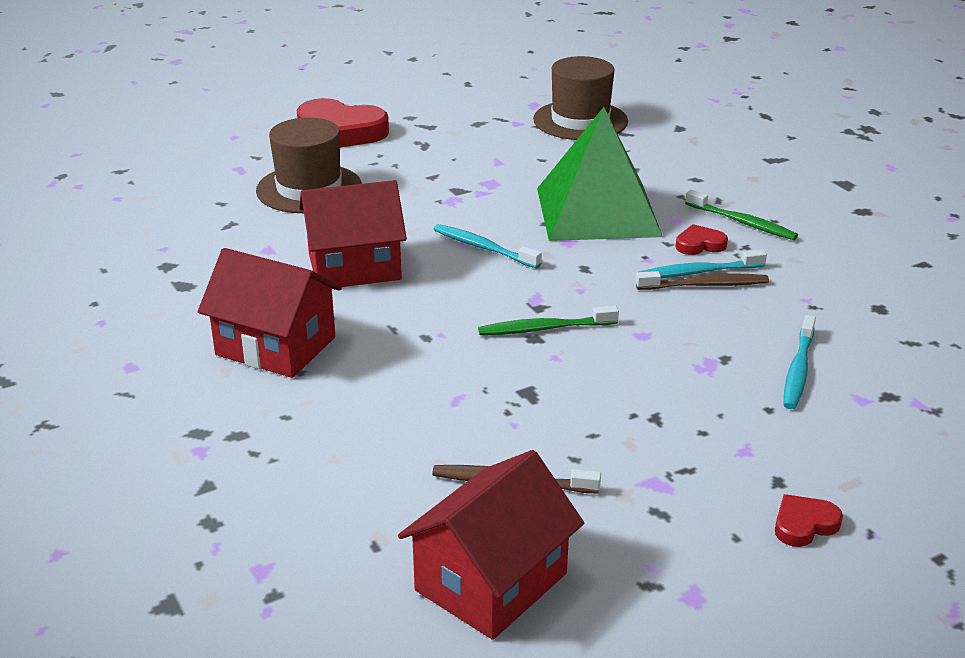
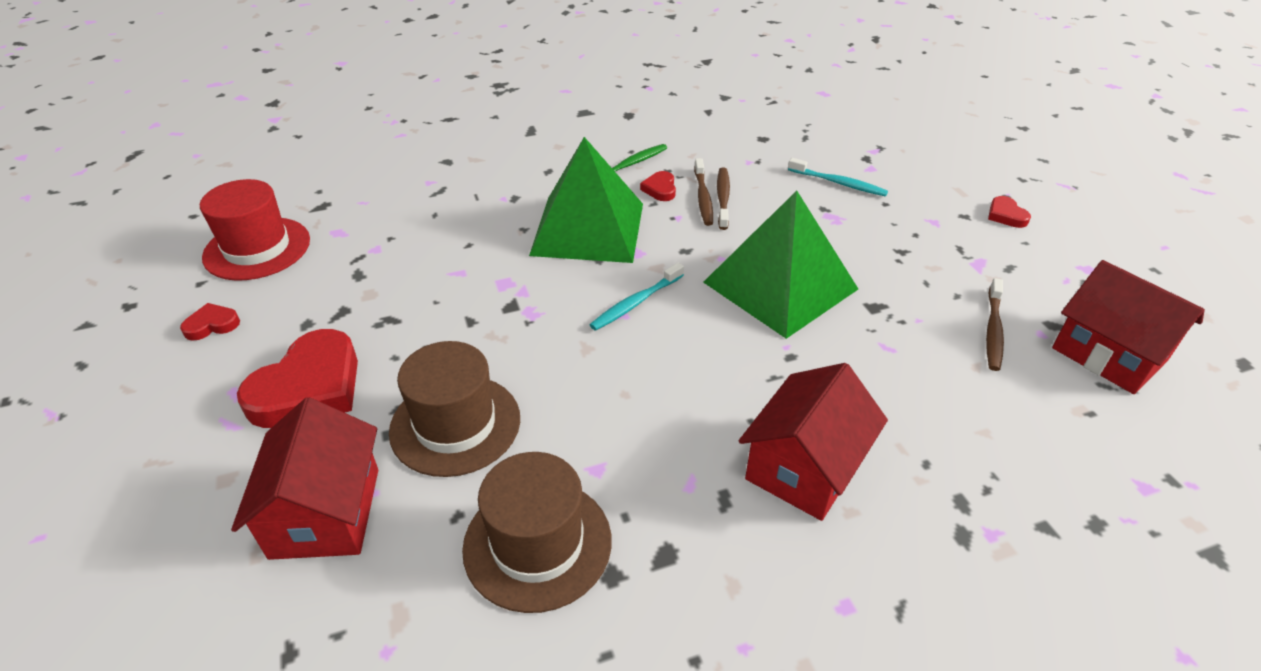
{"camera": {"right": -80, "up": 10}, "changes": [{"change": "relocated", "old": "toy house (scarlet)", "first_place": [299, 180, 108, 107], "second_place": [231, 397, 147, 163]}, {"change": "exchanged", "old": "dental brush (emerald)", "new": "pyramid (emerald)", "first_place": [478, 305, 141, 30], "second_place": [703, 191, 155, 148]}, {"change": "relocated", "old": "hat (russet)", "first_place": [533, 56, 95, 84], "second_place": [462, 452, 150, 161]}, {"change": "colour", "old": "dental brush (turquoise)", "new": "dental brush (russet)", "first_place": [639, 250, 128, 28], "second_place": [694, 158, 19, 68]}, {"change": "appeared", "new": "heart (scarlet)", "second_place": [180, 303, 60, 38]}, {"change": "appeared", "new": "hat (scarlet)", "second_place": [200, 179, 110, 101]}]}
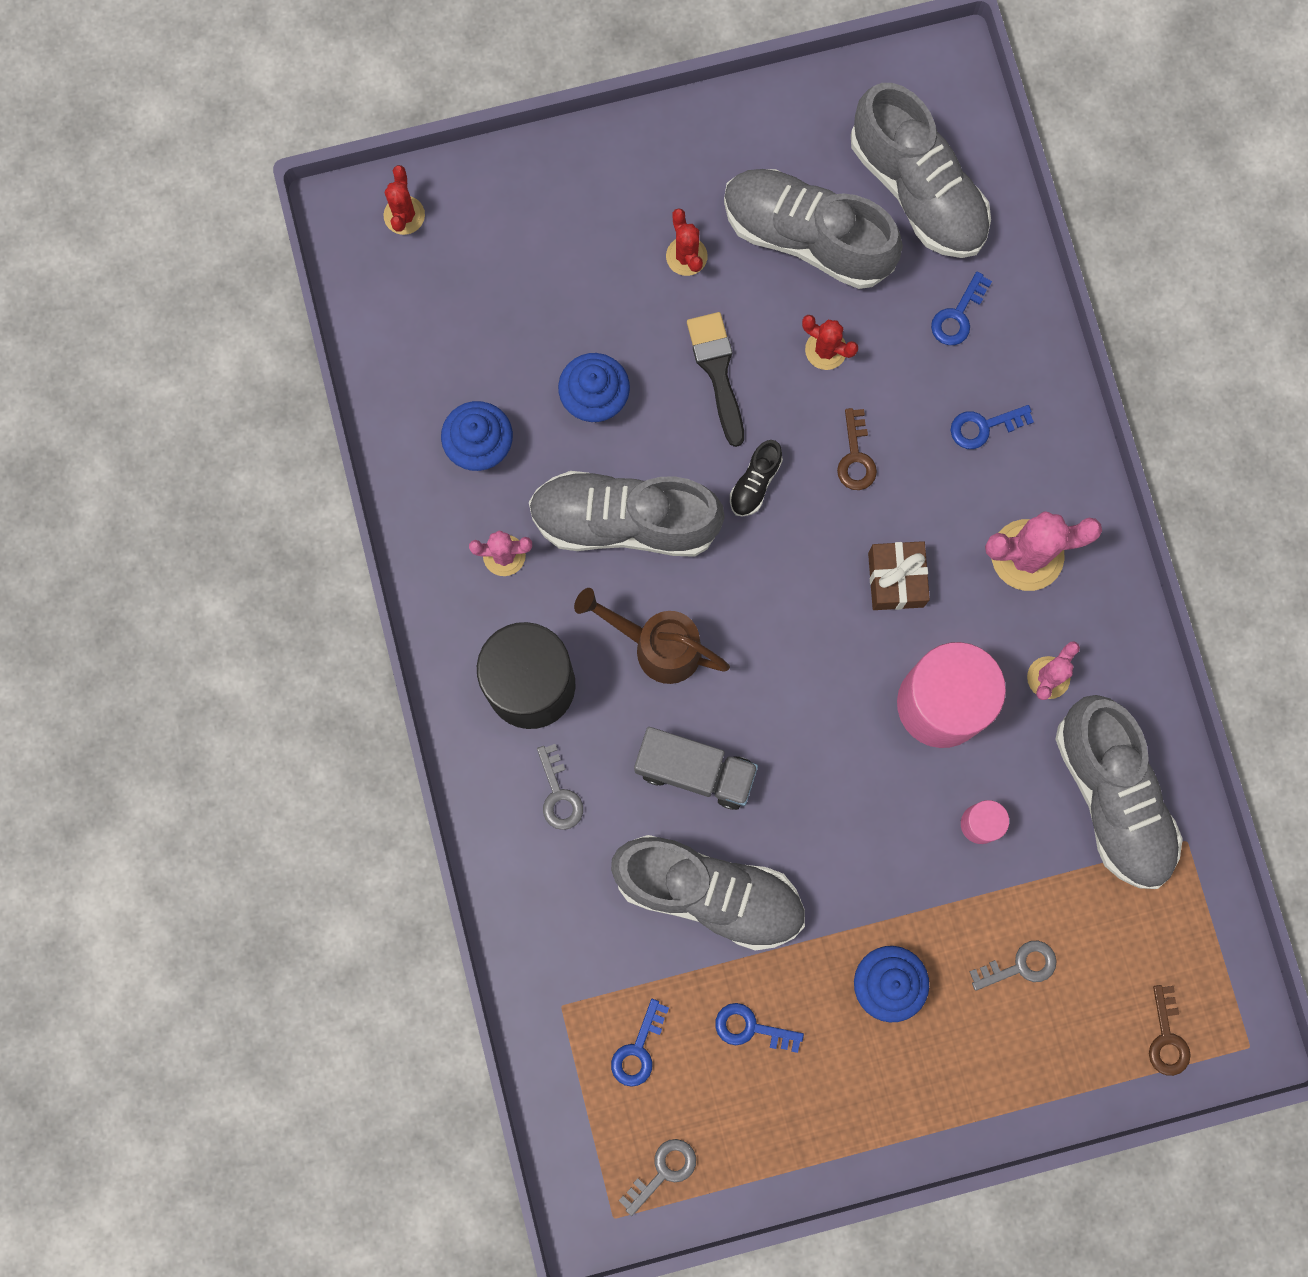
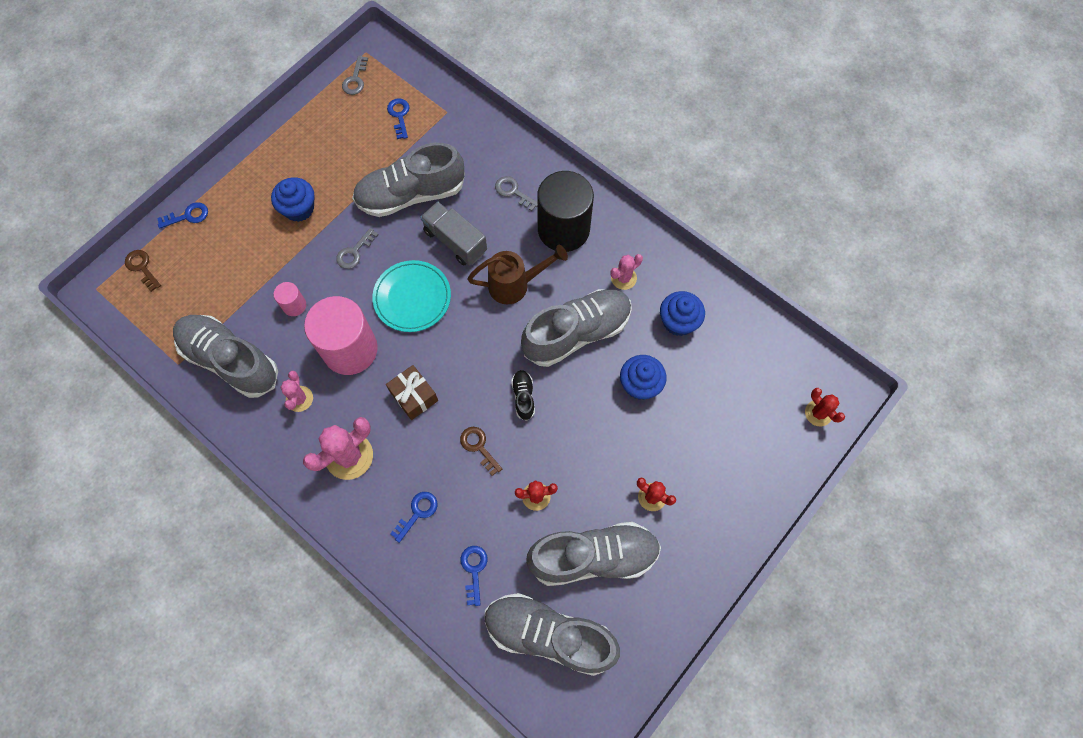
{"camera": {"right": 145, "up": -10}, "changes": [{"change": "spun", "old": "lorry (ash-grey)", "first_place": [634, 727, 124, 83], "second_place": [420, 202, 67, 64], "degrees": 60}, {"change": "missing", "old": "brush (jet-black)", "first_place": [687, 312, 57, 135]}, {"change": "relocated", "old": "latchkey (cobalt)", "first_place": [715, 1003, 89, 50], "second_place": [157, 202, 51, 26]}, {"change": "relocated", "old": "latchkey (ash-grey)", "first_place": [969, 941, 88, 50], "second_place": [336, 228, 43, 41]}, {"change": "appeared", "new": "flat dish (turquoise)", "second_place": [372, 260, 79, 72]}]}
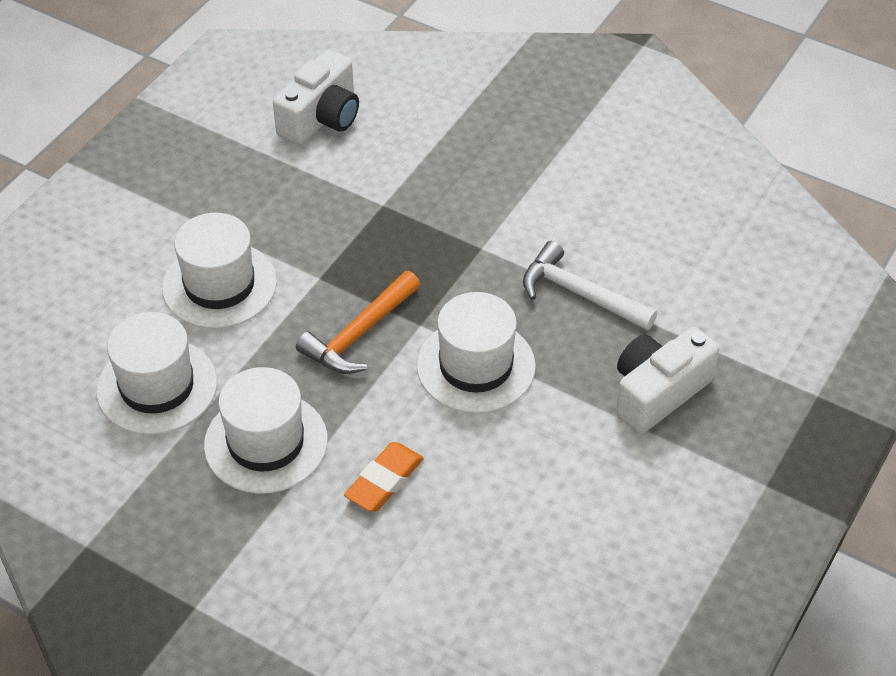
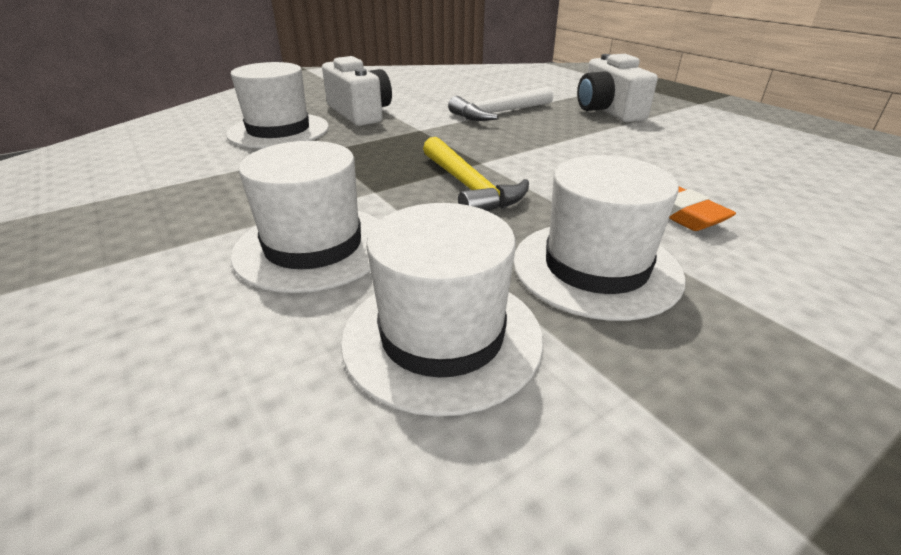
{"camera": {"right": -65, "up": -15}, "changes": [{"change": "relocated", "old": "photo camera (snow-white)", "first_place": [273, 49, 86, 96], "second_place": [322, 56, 70, 70]}, {"change": "colour", "old": "hammer (bright orange)", "new": "hammer (bright yellow)", "first_place": [296, 271, 124, 103], "second_place": [423, 137, 106, 74]}, {"change": "relocated", "old": "hat (snow-white)", "first_place": [417, 292, 119, 121], "second_place": [226, 62, 103, 87]}]}
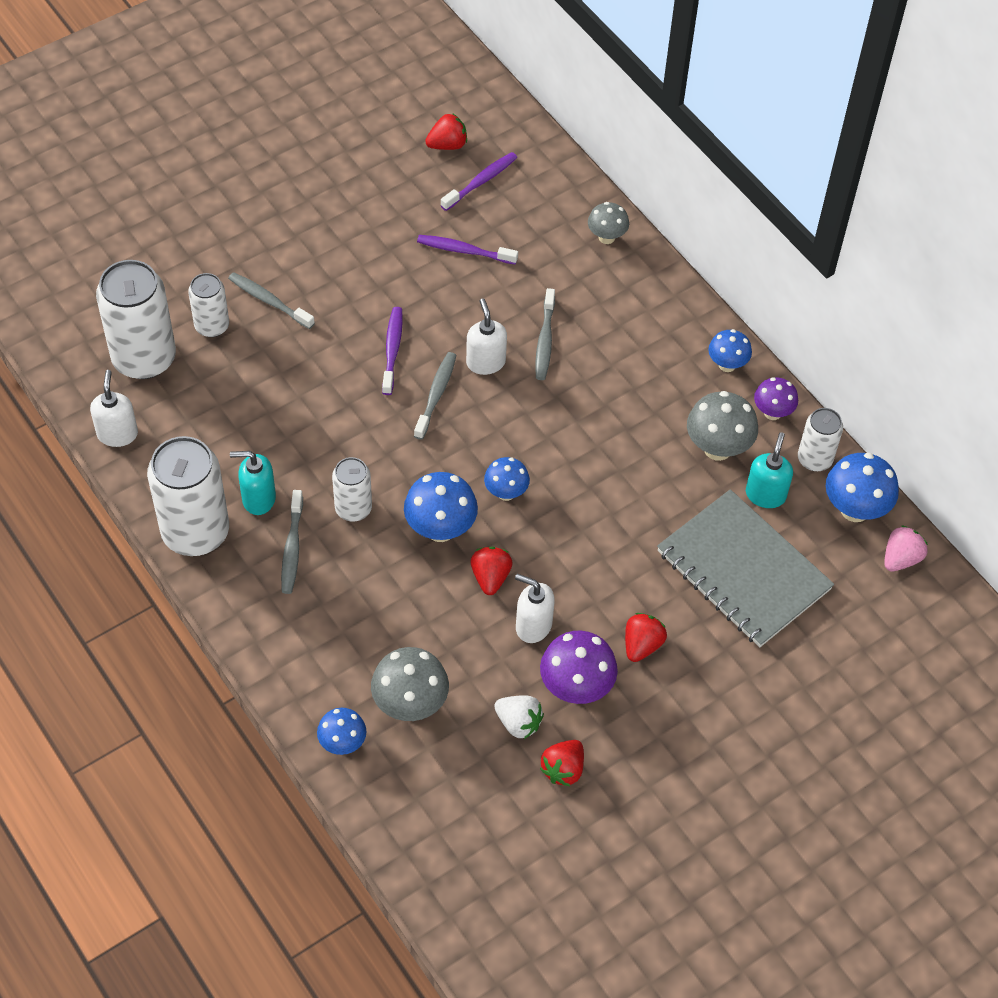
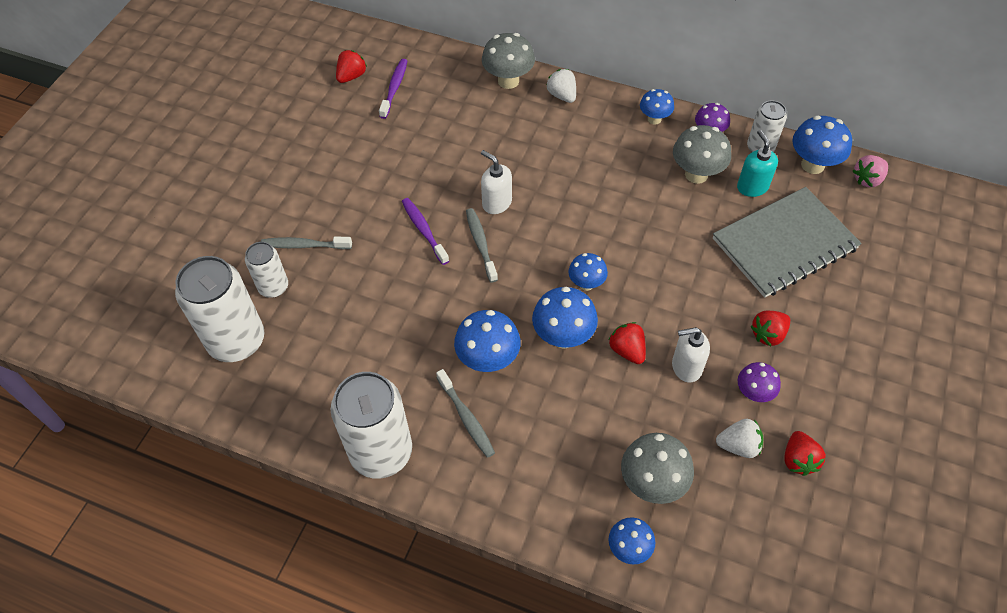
{"camera": {"right": -30, "up": 0}, "changes": [{"change": "missing", "old": "pump bottle (snow-white)", "first_place": [90, 370, 48, 77]}, {"change": "missing", "old": "pump bottle (turquoise)", "first_place": [230, 451, 46, 64]}, {"change": "exchanged", "old": "soda can (snow-white)", "new": "toadstool (cobalt)", "first_place": [332, 457, 40, 64], "second_place": [454, 310, 67, 62]}, {"change": "missing", "old": "dental brush (purple)", "first_place": [417, 235, 101, 30]}, {"change": "missing", "old": "dental brush (ash-grey)", "first_place": [535, 288, 20, 92]}, {"change": "size", "old": "toadstool (purple)", "first_place": [540, 631, 78, 73], "second_place": [737, 362, 44, 40], "factor": 0.63}, {"change": "size", "old": "toadstool (ash-grey)", "first_place": [588, 202, 41, 42], "second_place": [482, 33, 53, 56], "factor": 1.59}, {"change": "spun", "old": "berry (scarlet)", "first_place": [625, 613, 42, 49], "second_place": [751, 311, 39, 35], "degrees": -120}, {"change": "spun", "old": "exercise book (ash-grey)", "first_place": [657, 489, 177, 158], "second_place": [713, 187, 149, 111], "degrees": -45}, {"change": "spun", "old": "berry (rosy)", "first_place": [884, 525, 44, 46], "second_place": [853, 155, 35, 32], "degrees": -135}, {"change": "appeared", "new": "berry (snow-white)", "second_place": [546, 69, 30, 34]}]}
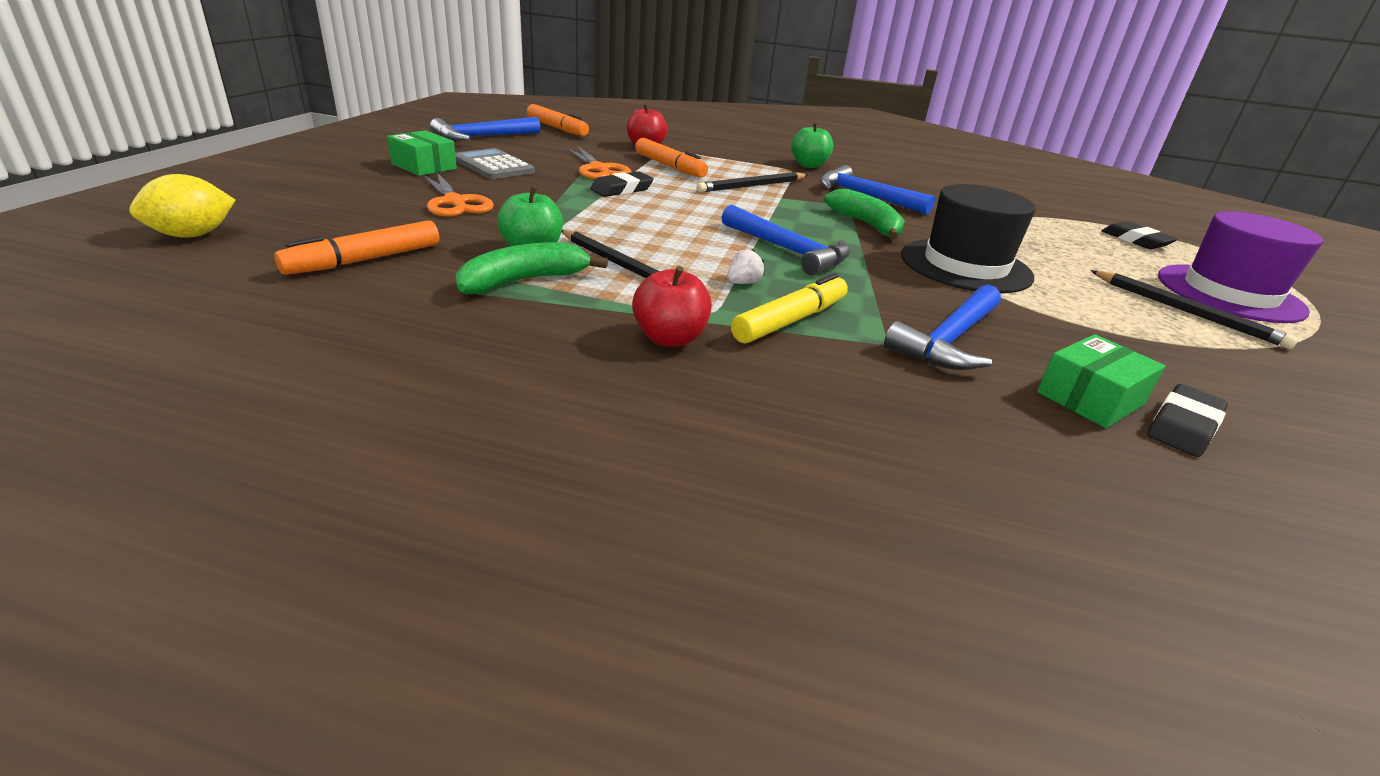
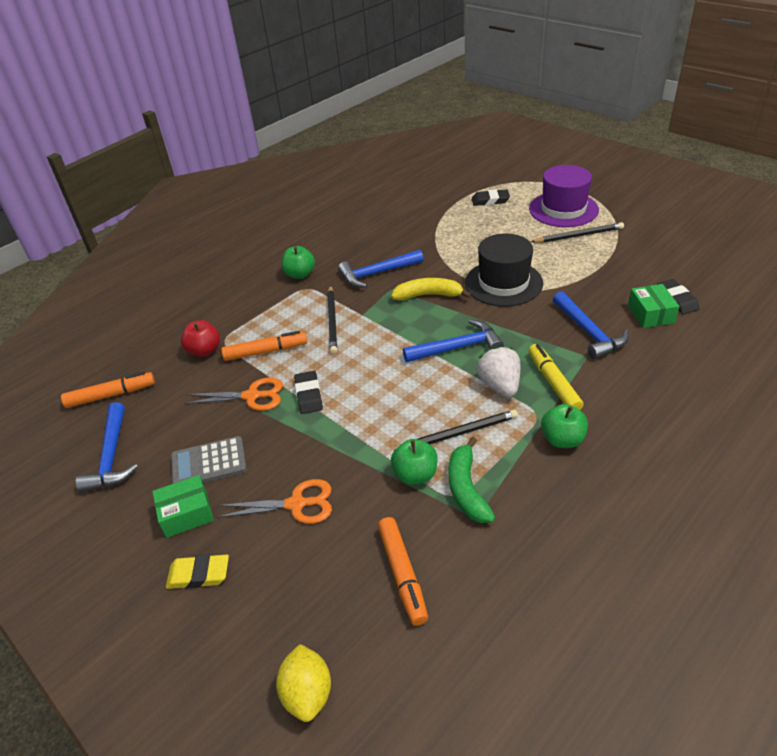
{"camera": {"right": -55, "up": 10}, "changes": [{"change": "colour", "old": "toy apple (scarlet)", "new": "toy apple (emerald)", "first_place": [632, 266, 80, 81], "second_place": [541, 404, 47, 44]}, {"change": "size", "old": "berry (snow-white)", "first_place": [727, 248, 38, 36], "second_place": [477, 346, 43, 51], "factor": 2.01}, {"change": "colour", "old": "toy banana (emerald)", "new": "toy banana (bright yellow)", "first_place": [824, 189, 81, 51], "second_place": [391, 278, 80, 22]}, {"change": "appeared", "new": "gum eraser (bright yellow)", "second_place": [166, 554, 63, 35]}]}
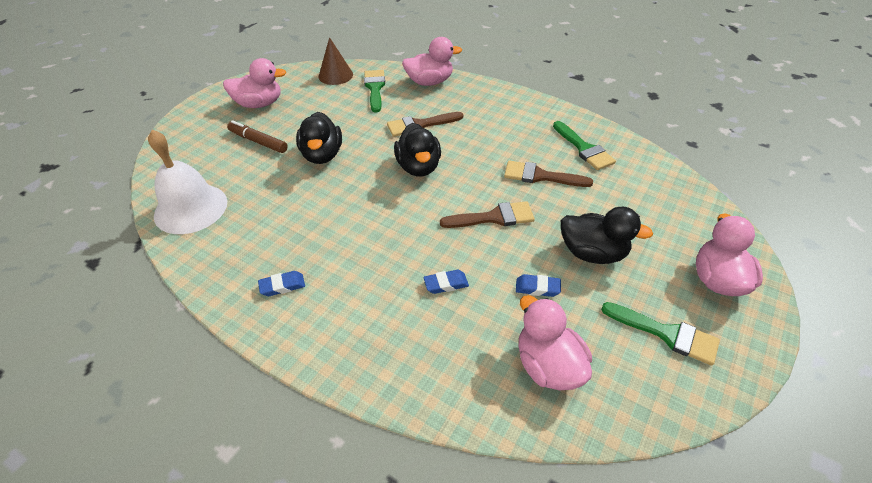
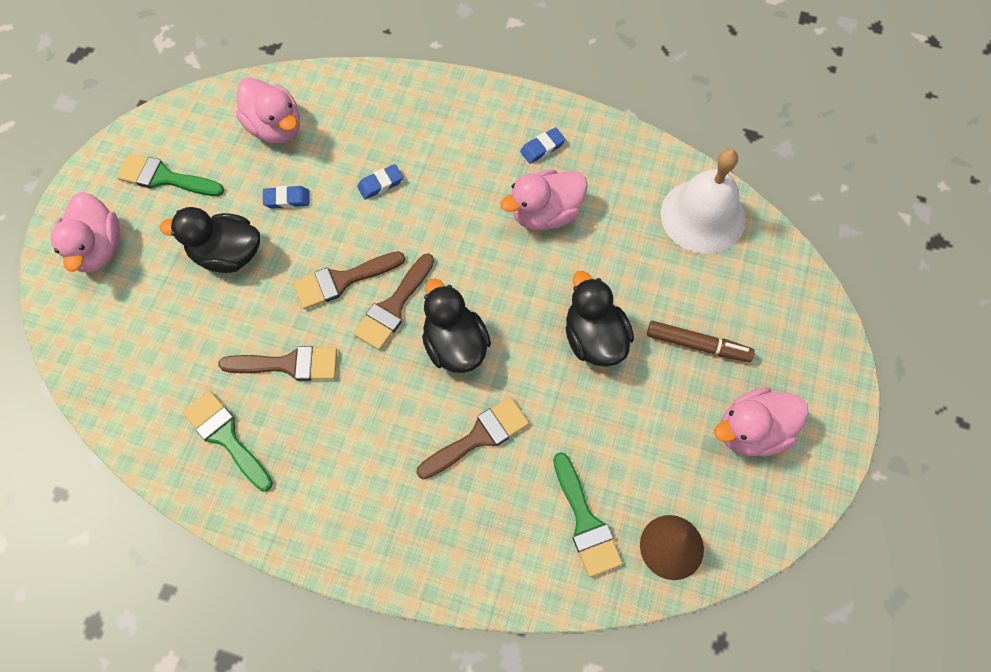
{"camera": {"right": 165, "up": 20}, "changes": [{"change": "relocated", "old": "rubber duck (rosy)", "first_place": [402, 37, 60, 49], "second_place": [500, 170, 88, 60]}, {"change": "appeared", "new": "brush (russet)", "second_place": [353, 253, 81, 97]}]}
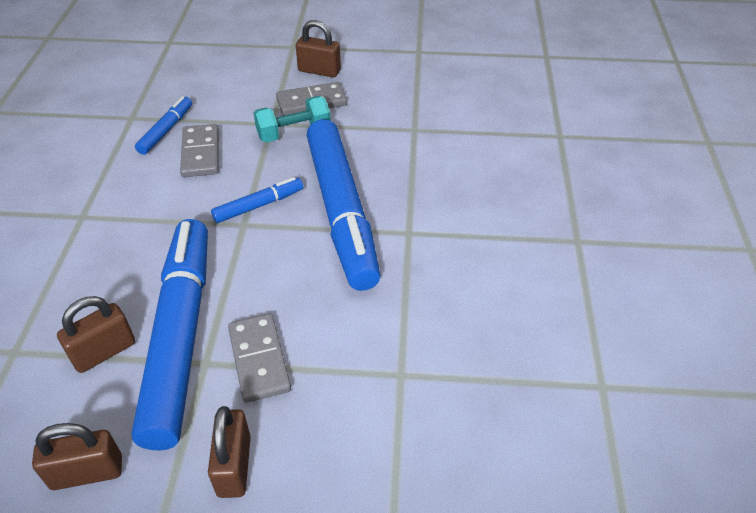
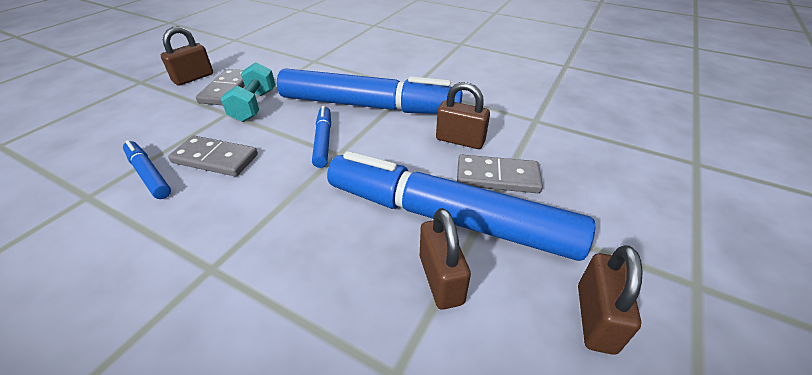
{"camera": {"right": -65, "up": -5}, "changes": [{"change": "relocated", "old": "padlock (russet)", "first_place": [208, 406, 43, 92], "second_place": [436, 82, 54, 67]}]}
